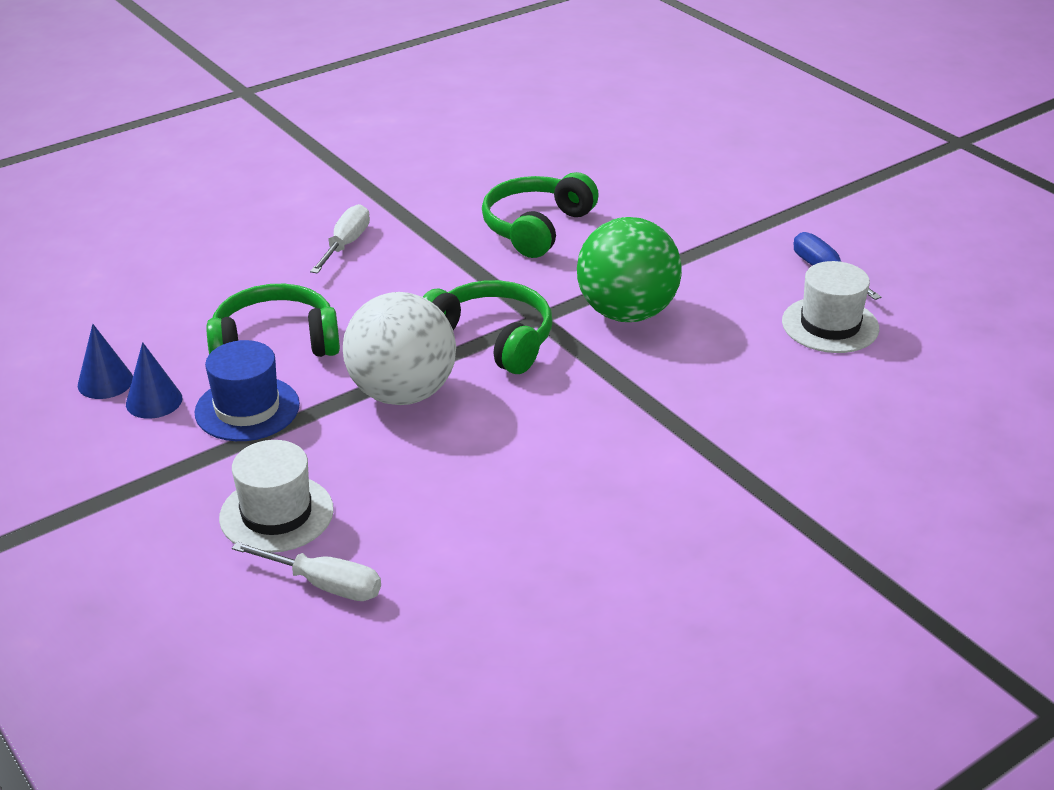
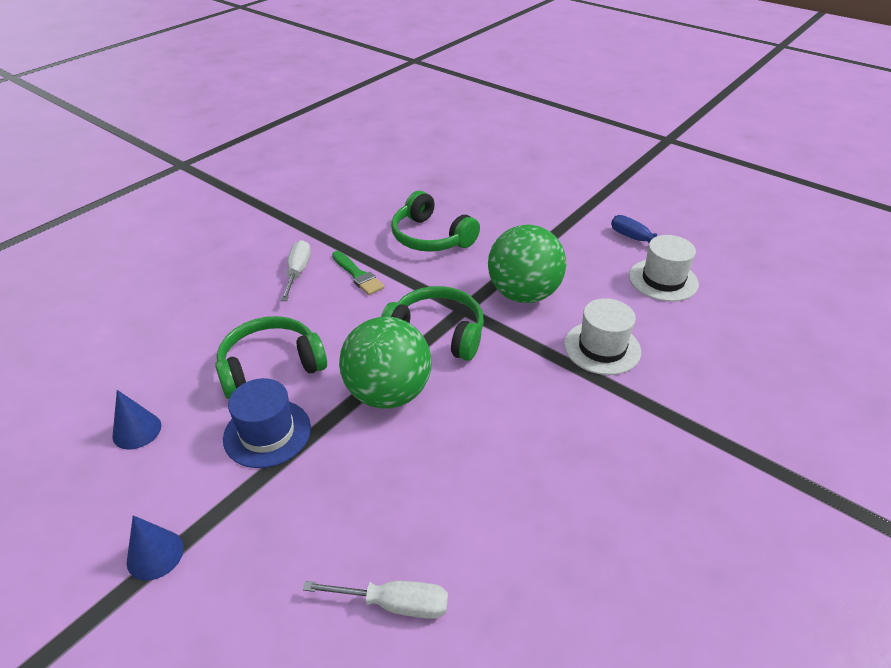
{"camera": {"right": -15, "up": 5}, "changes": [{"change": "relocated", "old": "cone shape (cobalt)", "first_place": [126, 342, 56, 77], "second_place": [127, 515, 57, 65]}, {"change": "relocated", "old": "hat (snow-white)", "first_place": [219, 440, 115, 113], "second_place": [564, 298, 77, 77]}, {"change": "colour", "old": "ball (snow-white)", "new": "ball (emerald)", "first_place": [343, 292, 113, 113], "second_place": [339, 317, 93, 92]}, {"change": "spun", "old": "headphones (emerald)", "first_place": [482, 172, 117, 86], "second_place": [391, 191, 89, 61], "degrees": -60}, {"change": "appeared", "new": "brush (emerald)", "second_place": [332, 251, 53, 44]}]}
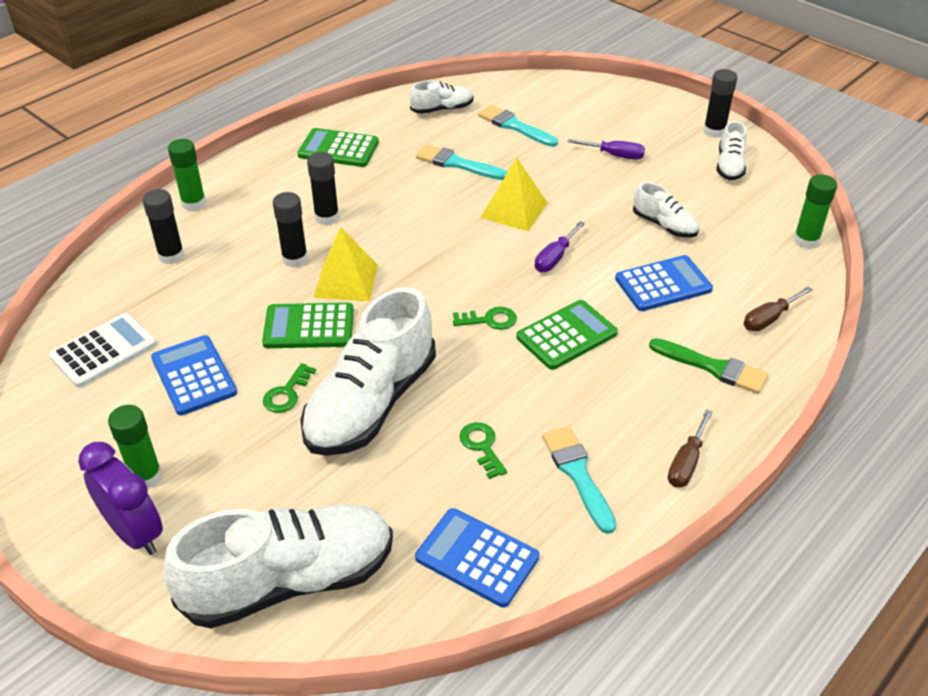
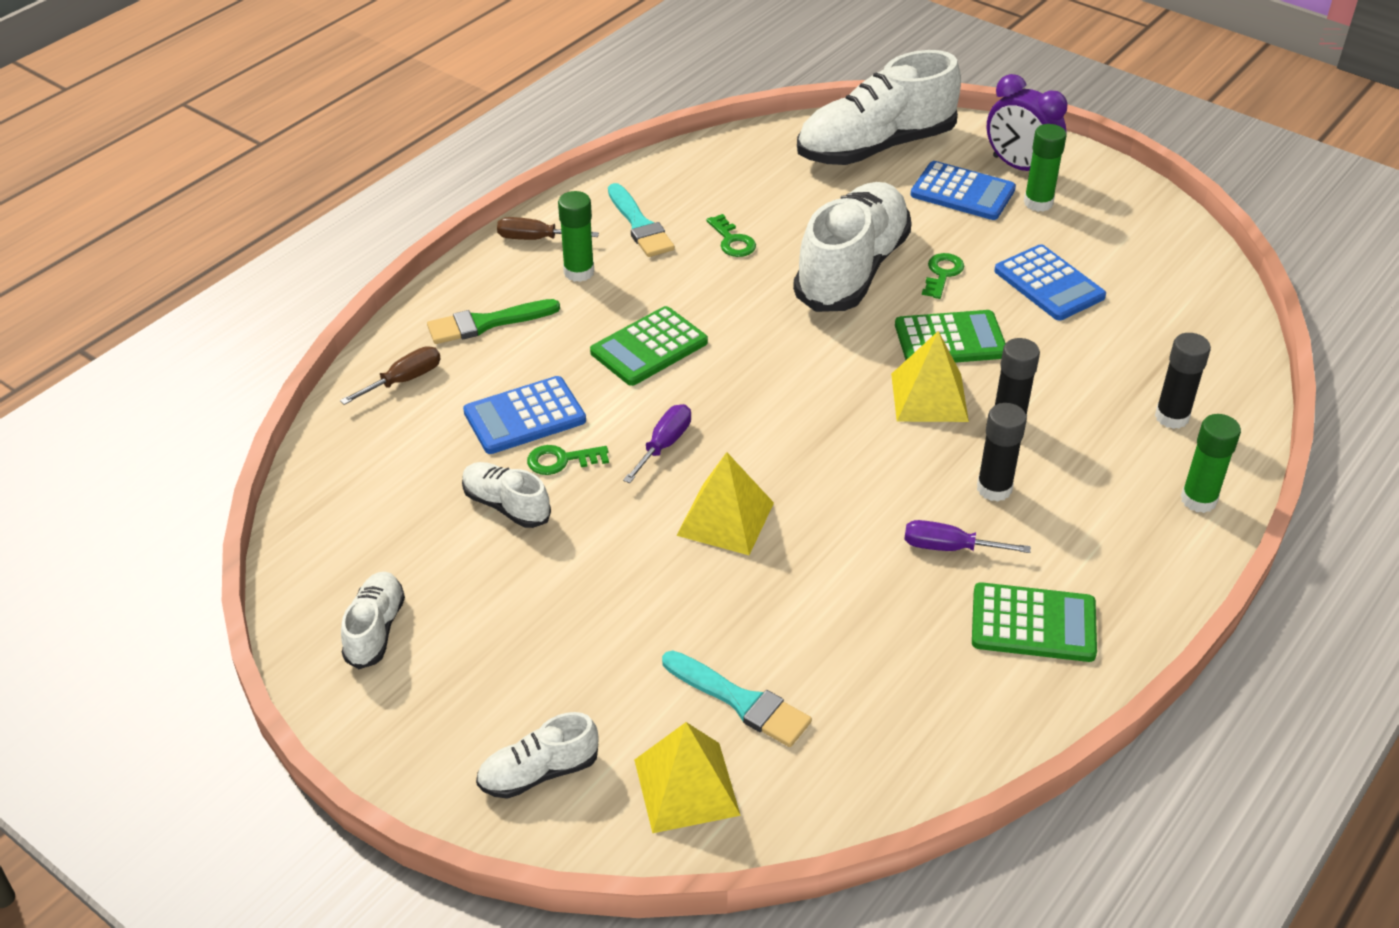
{"camera": {"right": 175, "up": 0}, "changes": [{"change": "missing", "old": "adding machine (snow-white)", "first_place": [49, 313, 108, 75]}, {"change": "relocated", "old": "lace-up shoe (snow-white)", "first_place": [409, 80, 64, 34], "second_place": [476, 712, 123, 87]}, {"change": "relocated", "old": "adding machine (cobalt)", "first_place": [415, 508, 124, 100], "second_place": [911, 161, 105, 59]}, {"change": "missing", "old": "brush (turquoise)", "first_place": [416, 144, 91, 36]}, {"change": "relocated", "old": "latchkey (emerald)", "first_place": [453, 307, 64, 23], "second_place": [527, 445, 82, 30]}, {"change": "relocated", "old": "screwdriver (purple)", "first_place": [568, 139, 77, 21], "second_place": [904, 520, 127, 33]}, {"change": "spun", "old": "brush (emerald)", "first_place": [649, 338, 119, 56], "second_place": [427, 299, 133, 45], "degrees": -45}, {"change": "spun", "old": "screwdriver (russet)", "first_place": [668, 409, 45, 79], "second_place": [497, 217, 102, 23], "degrees": -105}, {"change": "missing", "old": "stick of glue (jet-black)", "first_place": [703, 69, 34, 68]}, {"change": "relocated", "old": "stick of glue (emerald)", "first_place": [794, 174, 43, 75], "second_place": [558, 191, 36, 91]}, {"change": "appeared", "new": "pyramid (bright yellow)", "second_place": [634, 722, 107, 111]}]}
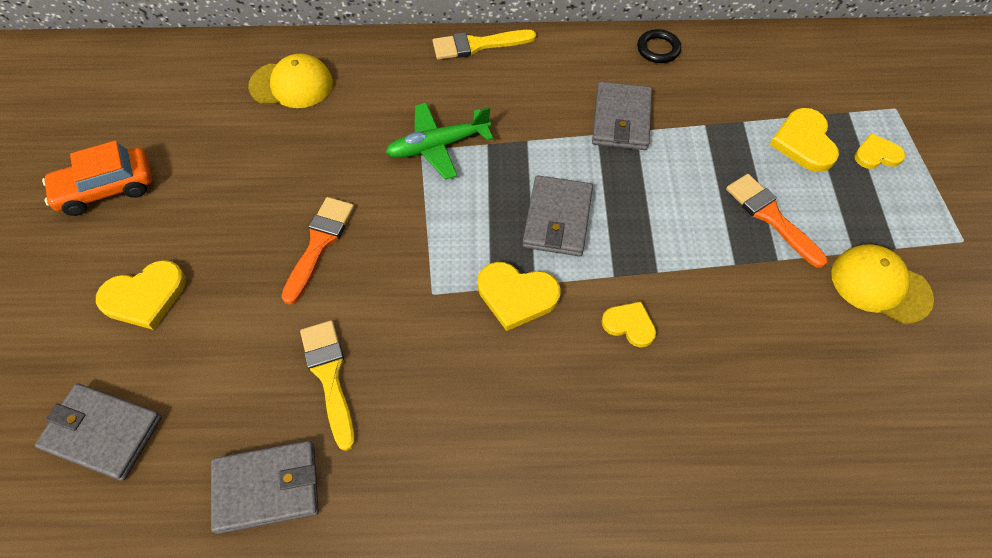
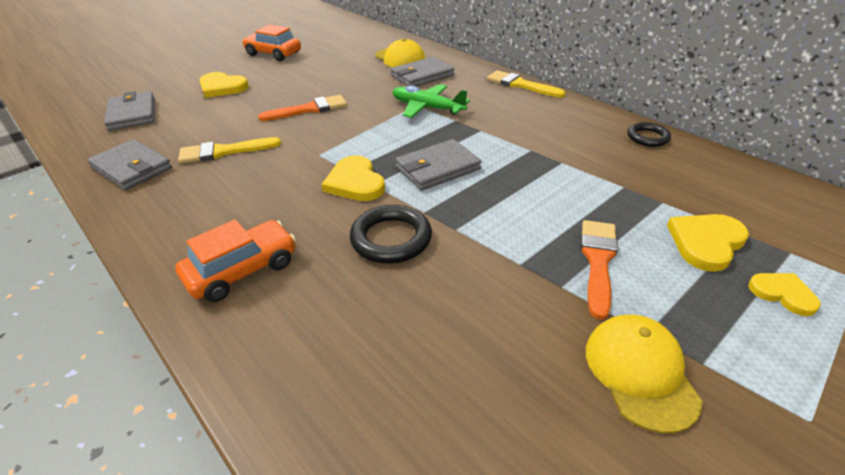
{"camera": {"right": 50, "up": -20}, "changes": [{"change": "spun", "old": "brush (bright yellow)", "first_place": [300, 320, 55, 131], "second_place": [178, 137, 103, 27], "degrees": -135}, {"change": "relocated", "old": "billfold (ash-grey)", "first_place": [592, 82, 60, 68], "second_place": [391, 57, 63, 30]}, {"change": "exchanged", "old": "heart (bright yellow)", "new": "ring (jet-black)", "first_place": [602, 301, 54, 46], "second_place": [350, 205, 82, 59]}, {"change": "appeared", "new": "car (bright orange)", "second_place": [175, 219, 121, 83]}]}
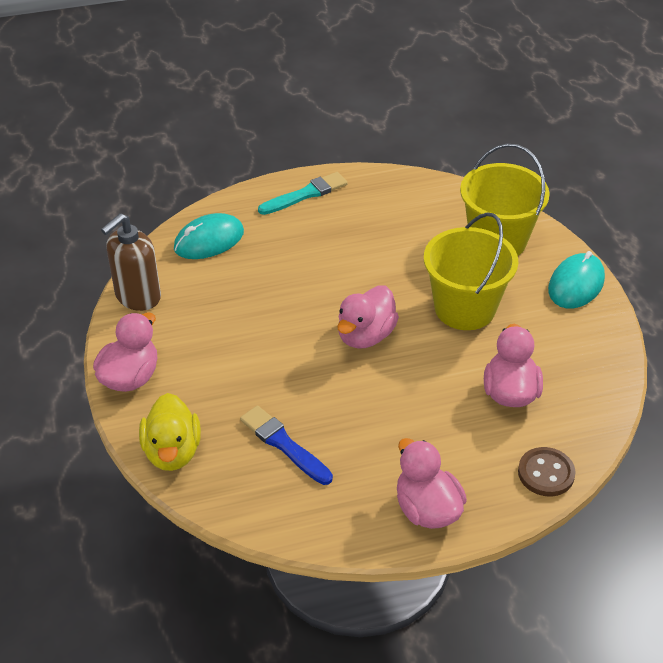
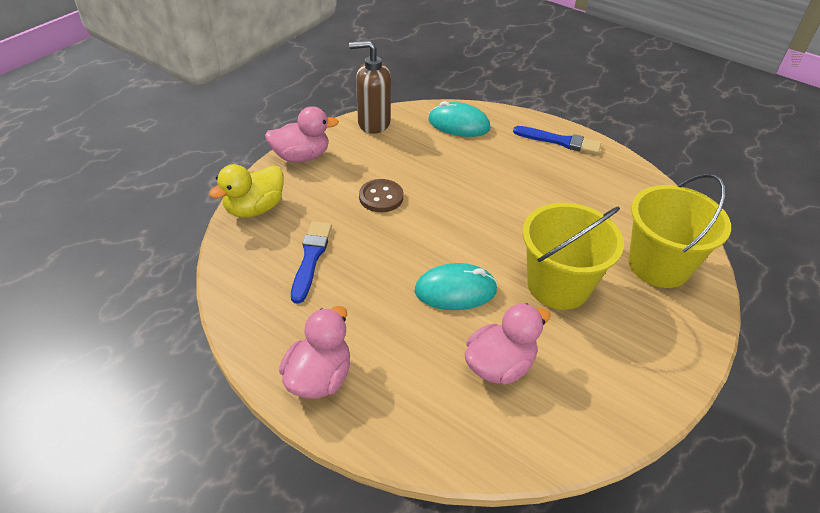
{"camera": {"right": 50, "up": 0}, "changes": [{"change": "colour", "old": "brush (turquoise)", "new": "brush (cobalt)", "first_place": [258, 172, 90, 43], "second_place": [513, 126, 88, 28]}, {"change": "missing", "old": "rubber duck (rosy)", "first_place": [337, 285, 62, 64]}, {"change": "relocated", "old": "sewing button (russet)", "first_place": [518, 447, 58, 49], "second_place": [359, 179, 44, 33]}, {"change": "relocated", "old": "PC mouse (turquoise)", "first_place": [548, 251, 57, 58], "second_place": [415, 263, 83, 47]}]}
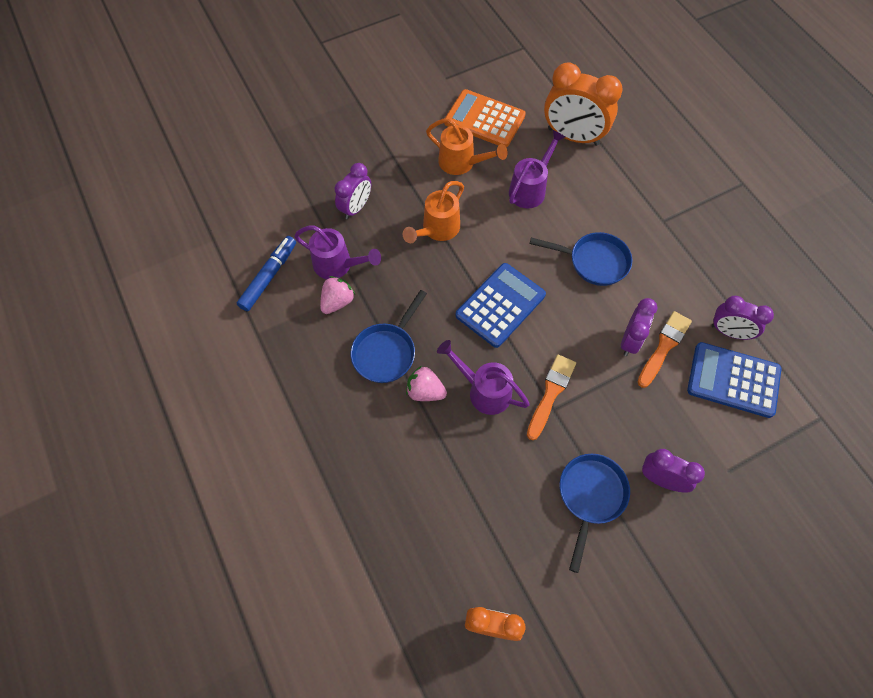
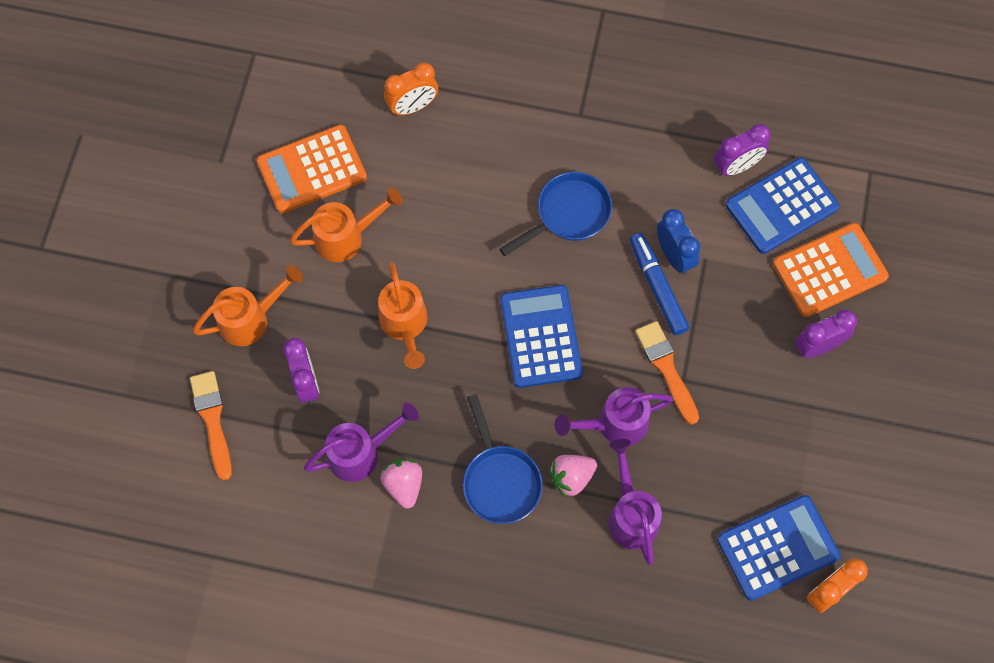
{"camera": {"right": -50, "up": 5}, "changes": [{"change": "relocated", "old": "marker (cobalt)", "first_place": [237, 236, 59, 75], "second_place": [630, 233, 59, 102]}, {"change": "relocated", "old": "sprinkling can (purple)", "first_place": [509, 130, 57, 79], "second_place": [608, 439, 54, 126]}, {"change": "size", "old": "alarm clock (bright orange)", "first_place": [544, 62, 79, 84], "second_place": [384, 63, 54, 53], "factor": 0.6}, {"change": "missing", "old": "skillet (cobalt)", "first_place": [560, 454, 70, 119]}, {"change": "colour", "old": "alarm clock (purple)", "new": "alarm clock (cobalt)", "first_place": [621, 298, 37, 58], "second_place": [657, 209, 43, 65]}, {"change": "relocated", "old": "brush (bright orange)", "first_place": [638, 311, 54, 77], "second_place": [190, 371, 42, 109]}, {"change": "appeared", "new": "sprinkling can (bright orange)", "second_place": [193, 265, 110, 81]}, {"change": "appeared", "new": "adding machine (cobalt)", "second_place": [717, 495, 124, 106]}, {"change": "appeared", "new": "adding machine (bright orange)", "second_place": [773, 223, 116, 94]}]}
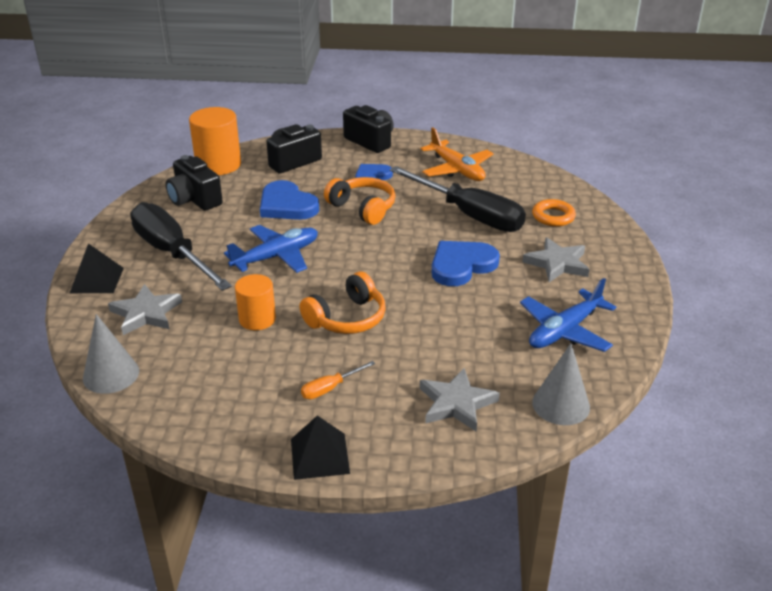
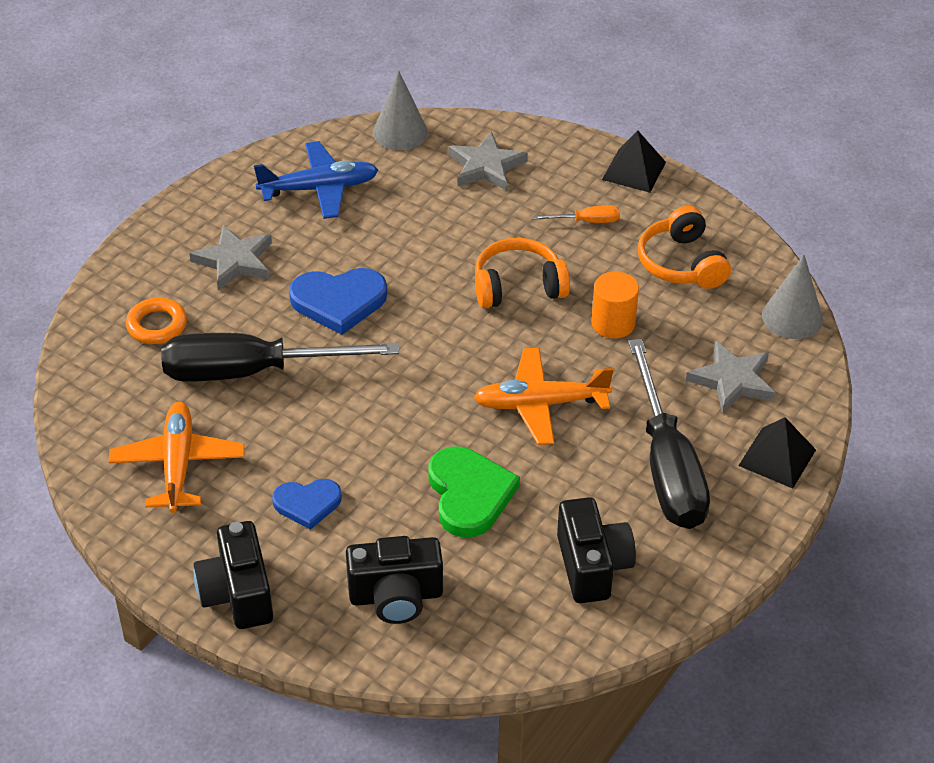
{"camera": {"right": -150, "up": 10}, "changes": [{"change": "missing", "old": "solid cylinder (bright orange)", "first_place": [189, 107, 52, 68]}, {"change": "colour", "old": "plane (cobalt)", "new": "plane (bright orange)", "first_place": [224, 225, 94, 48], "second_place": [473, 348, 141, 97]}, {"change": "colour", "old": "heart (cobalt)", "new": "heart (emerald)", "first_place": [260, 180, 59, 40], "second_place": [429, 447, 91, 90]}, {"change": "relocated", "old": "headphones (bright orange)", "first_place": [324, 177, 71, 48], "second_place": [638, 206, 93, 83]}, {"change": "spun", "old": "screwdriver (jet-black)", "first_place": [390, 166, 136, 66], "second_place": [161, 333, 238, 48], "degrees": -75}]}
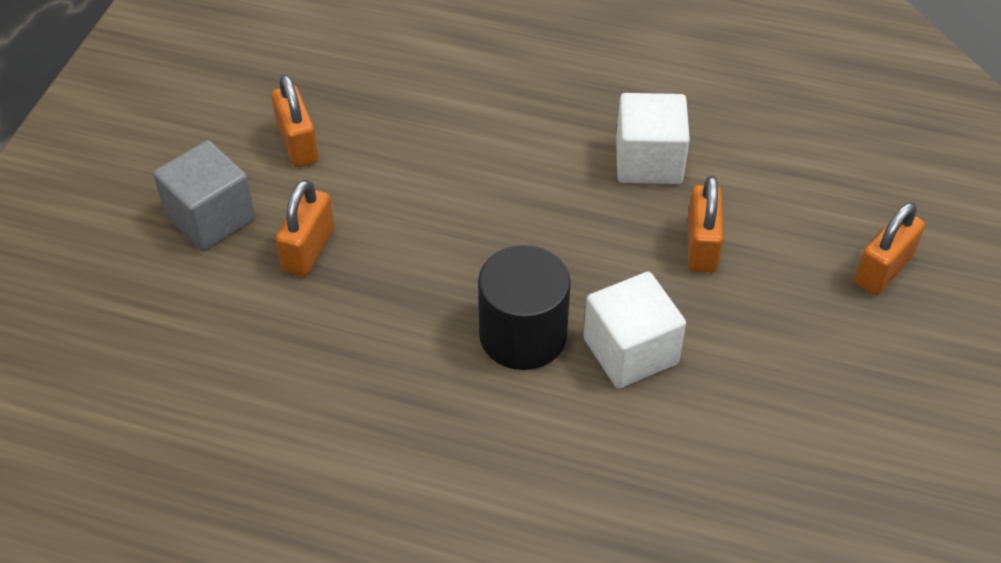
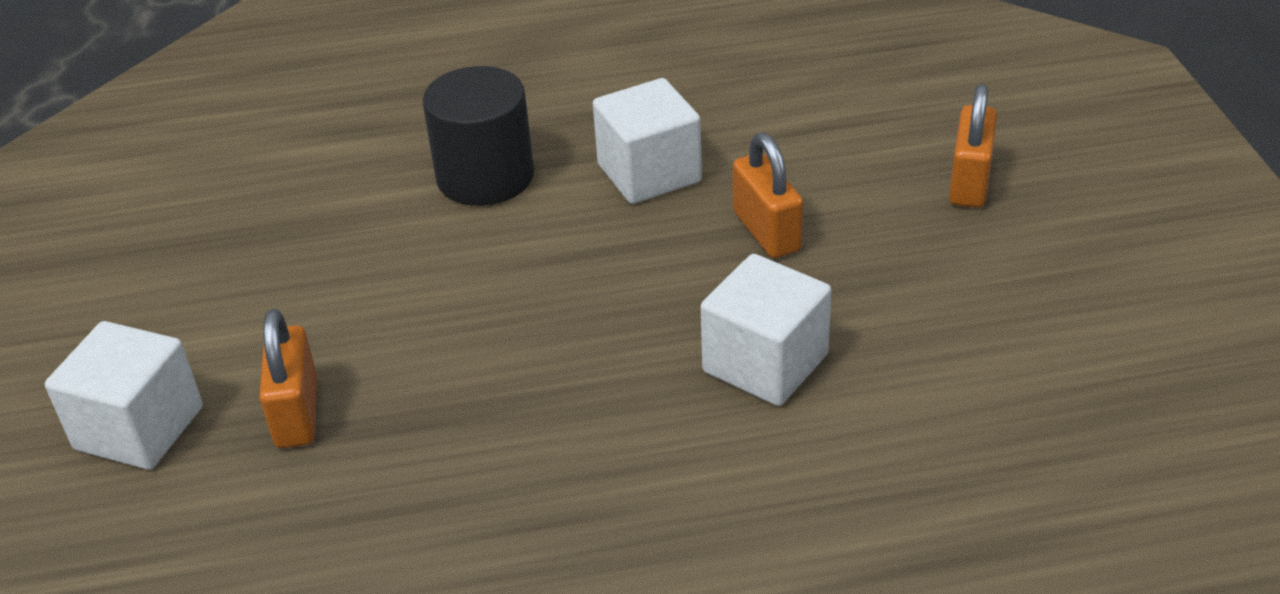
{"camera": {"right": -25, "up": -10}, "changes": [{"change": "colour", "old": "solid cube (ash-grey)", "new": "solid cube (snow-white)", "first_place": [153, 140, 103, 111], "second_place": [45, 321, 158, 149]}, {"change": "missing", "old": "padlock (bright orange)", "first_place": [271, 75, 48, 93]}, {"change": "relocated", "old": "solid cylinder (jet-black)", "first_place": [478, 245, 93, 125], "second_place": [423, 66, 111, 140]}]}
